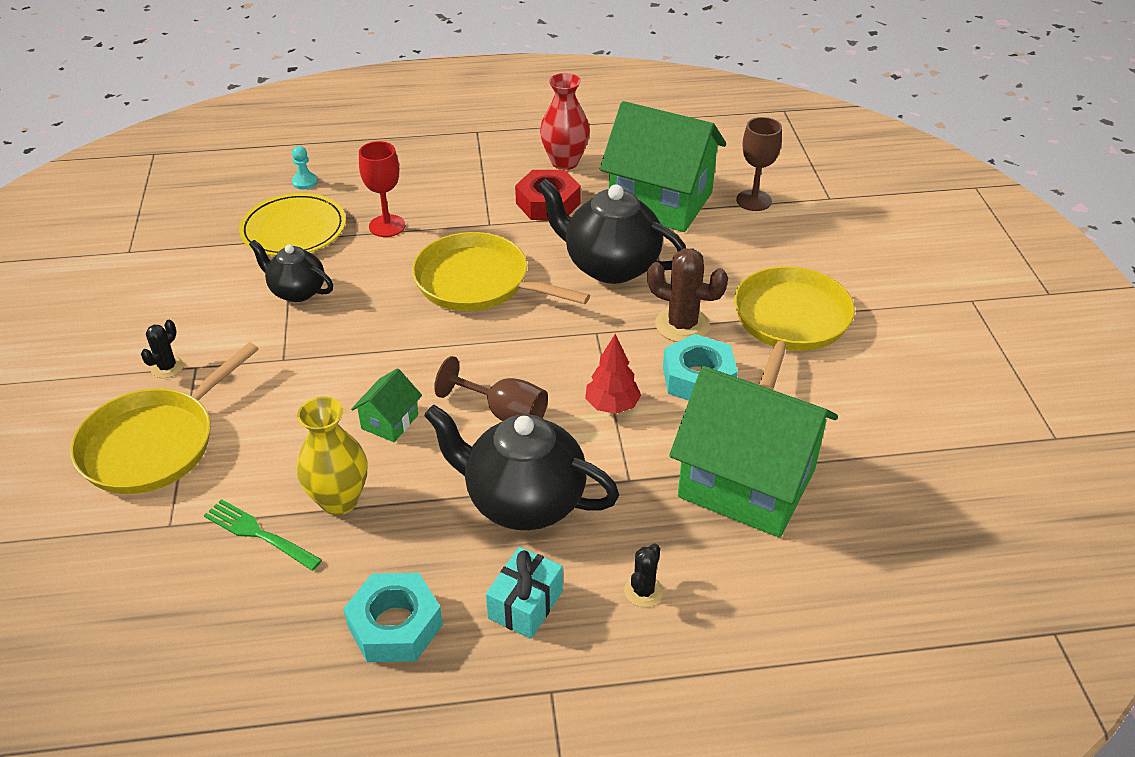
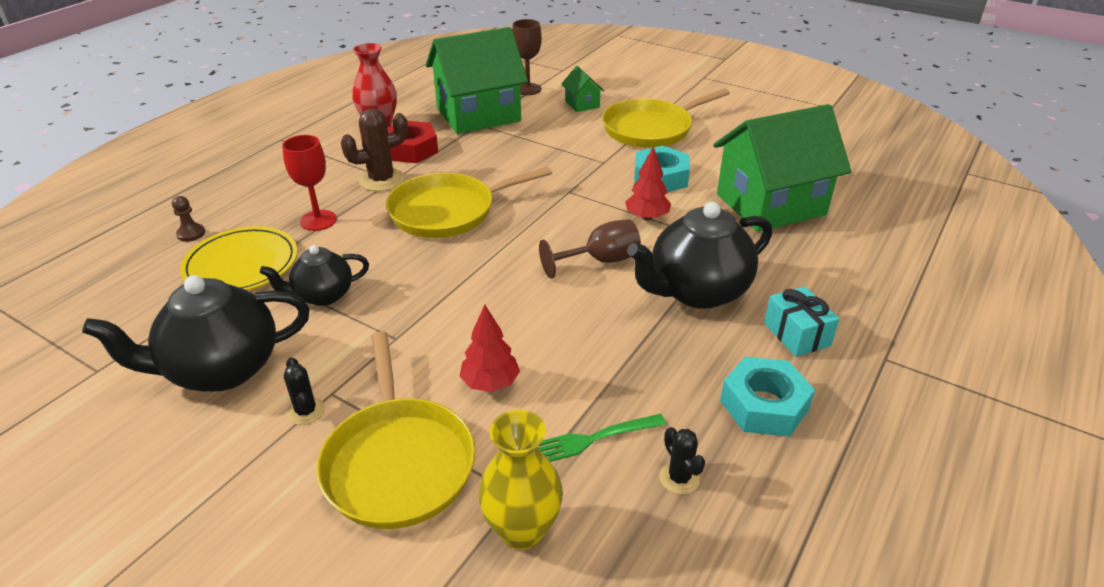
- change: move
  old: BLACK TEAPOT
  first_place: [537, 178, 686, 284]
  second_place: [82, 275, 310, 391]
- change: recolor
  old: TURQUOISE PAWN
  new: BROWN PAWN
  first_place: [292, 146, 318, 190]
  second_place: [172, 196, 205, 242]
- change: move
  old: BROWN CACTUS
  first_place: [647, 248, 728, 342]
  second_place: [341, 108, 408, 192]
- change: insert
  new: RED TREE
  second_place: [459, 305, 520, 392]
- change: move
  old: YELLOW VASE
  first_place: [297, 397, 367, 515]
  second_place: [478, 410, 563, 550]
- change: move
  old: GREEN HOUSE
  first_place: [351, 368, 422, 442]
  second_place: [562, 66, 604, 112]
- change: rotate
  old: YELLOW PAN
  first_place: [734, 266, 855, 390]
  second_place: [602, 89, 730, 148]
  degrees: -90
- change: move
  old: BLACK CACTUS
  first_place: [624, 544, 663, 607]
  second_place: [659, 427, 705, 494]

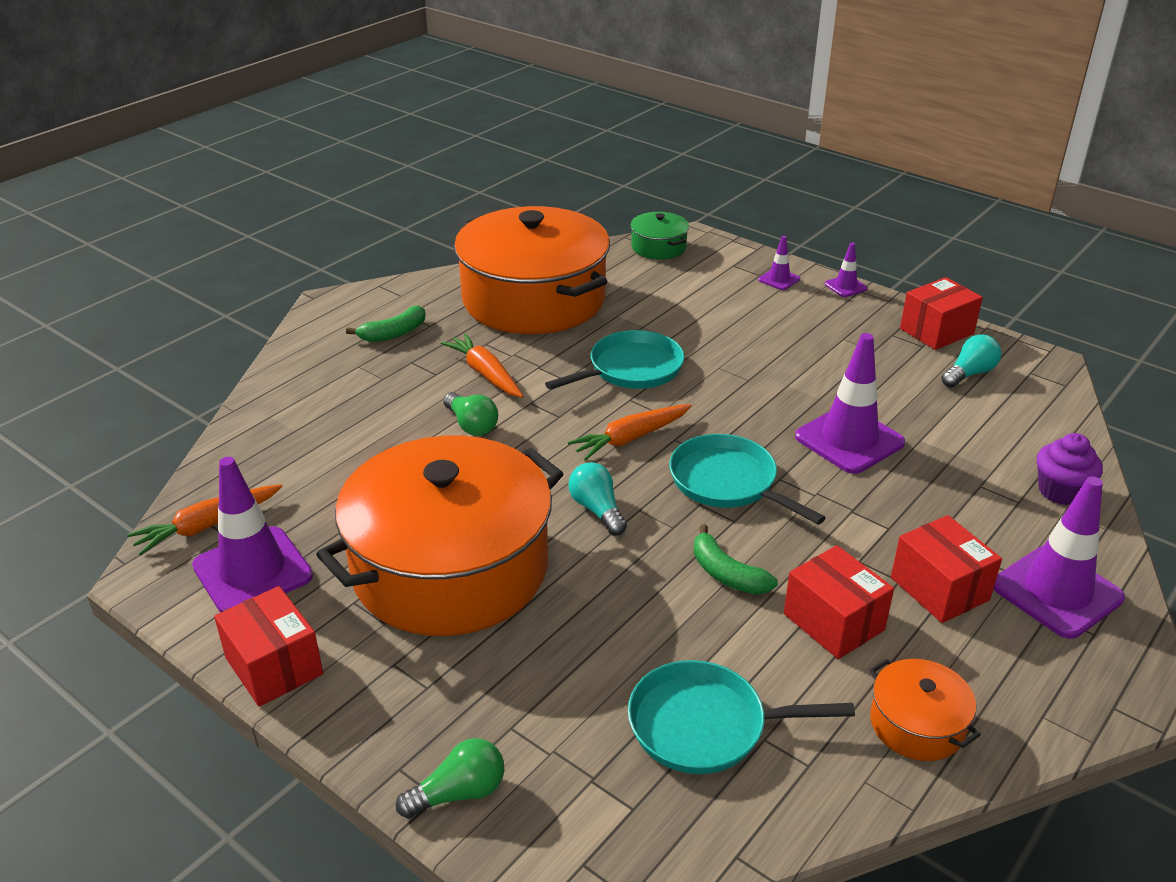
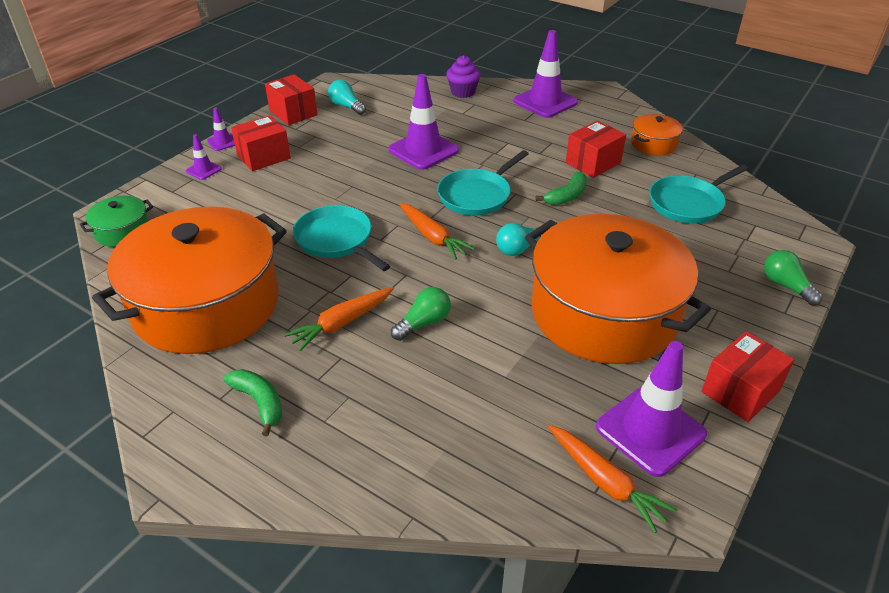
- change: move
  old: RED BOX
  first_place: [891, 515, 1002, 623]
  second_place: [231, 115, 291, 171]
- change: rotate
  old: TURQUOISE PAN
  first_place: [628, 660, 855, 774]
  second_place: [649, 164, 748, 224]
  degrees: 60

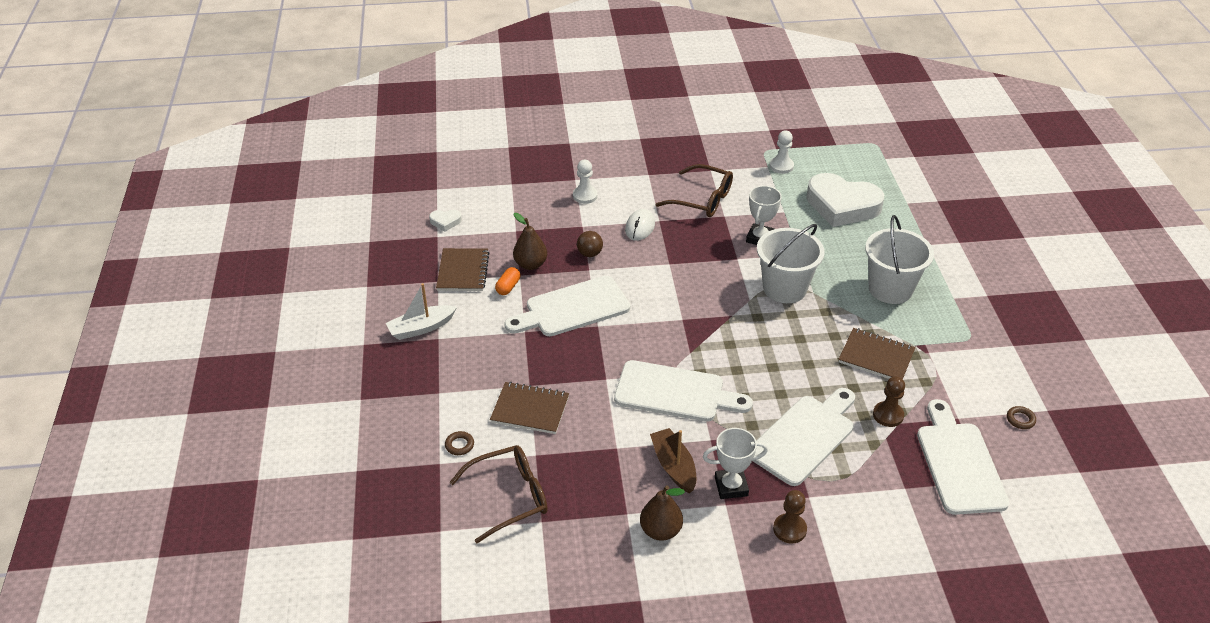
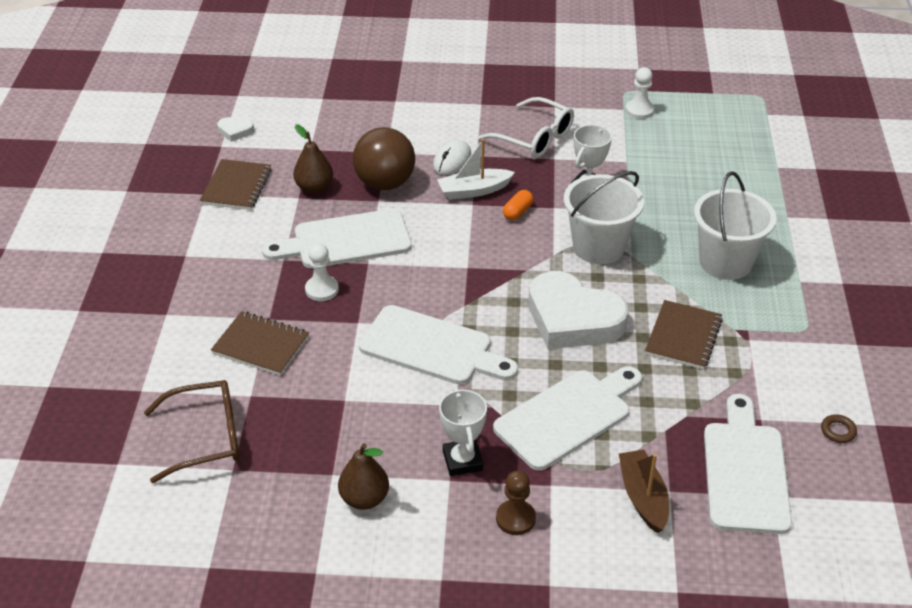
- change: move
  old: WHITE PAWN
  first_place: [573, 160, 597, 204]
  second_place: [305, 243, 339, 301]
- change: resize
  old: BROWN BALL
  first_place: [577, 231, 603, 257]
  second_place: [353, 127, 415, 190]
  factor: 2.03
- change: move
  old: WHITE BOAT
  first_place: [386, 283, 457, 340]
  second_place: [437, 139, 515, 200]
- change: rotate
  old: WHITE TROPHY
  first_place: [703, 428, 768, 499]
  second_place: [439, 387, 487, 476]
  degrees: 75
- change: recolor
  old: BROWN GLASSES
  new: WHITE GLASSES
  first_place: [656, 164, 733, 217]
  second_place: [477, 97, 574, 158]
- change: move
  old: ORANGE CAPSULE
  first_place: [495, 267, 520, 295]
  second_place: [503, 190, 533, 220]
- change: move
  old: WHITE HEART
  first_place: [806, 173, 885, 227]
  second_place: [529, 271, 628, 349]
- change: move
  old: BROWN BOAT
  first_place: [650, 428, 696, 493]
  second_place: [619, 449, 669, 533]
- change: rotate
  old: BROWN NOTEBOOK
  first_place: [839, 328, 915, 379]
  second_place: [645, 300, 723, 370]
  degrees: 75
- change: delete
  old: BROWN RING
  first_place: [445, 431, 474, 455]
- change: delete
  old: BROWN PAWN
  first_place: [873, 376, 905, 427]

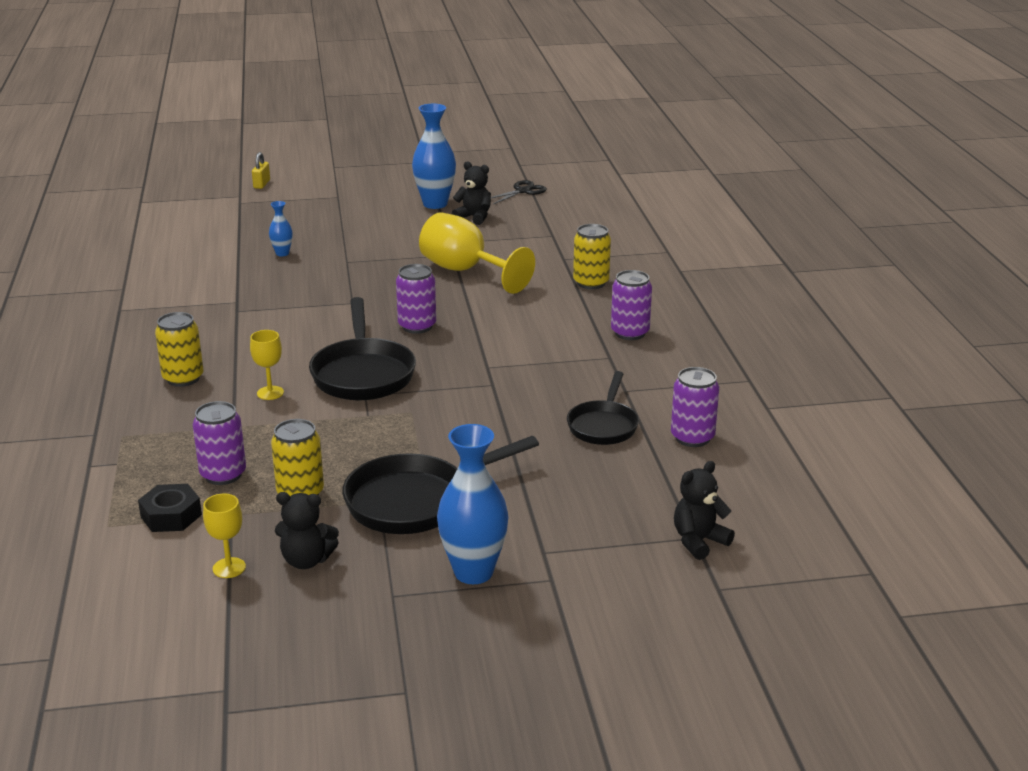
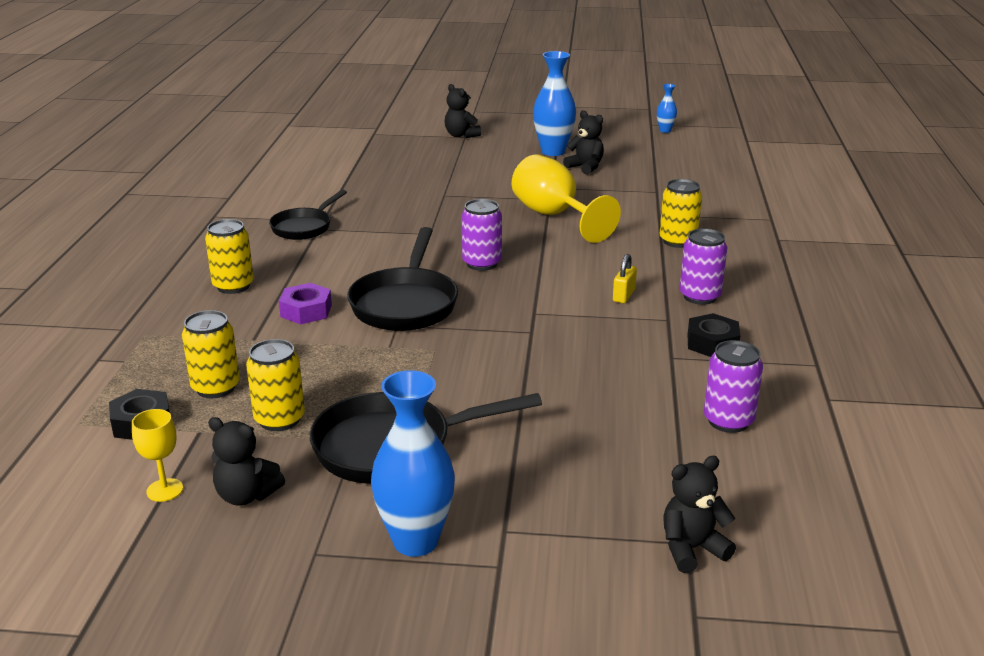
- change: recolor
  old: PURPLE CAN
  new: YELLOW CAN
  first_place: [193, 401, 246, 485]
  second_place: [182, 310, 240, 398]
- change: move
  old: BLACK PAN
  first_place: [567, 371, 639, 445]
  second_place: [269, 190, 347, 240]
- change: replace
  old: YELLOW GOBLET
  new: PURPLE NUT
  first_place: [250, 330, 284, 400]
  second_place: [279, 283, 332, 324]
- change: insert
  new: BLACK TEDDY BEAR
  second_place: [444, 84, 482, 138]
- change: move
  old: YELLOW PADLOCK
  first_place: [252, 152, 270, 189]
  second_place: [613, 254, 637, 303]
- change: move
  old: BLUE VASE
  first_place: [269, 201, 292, 257]
  second_place: [657, 84, 677, 133]
- change: insert
  new: BLACK NUT
  second_place: [688, 313, 740, 357]
- change: delete
  old: BLACK SCISSORS
  first_place: [491, 180, 547, 204]

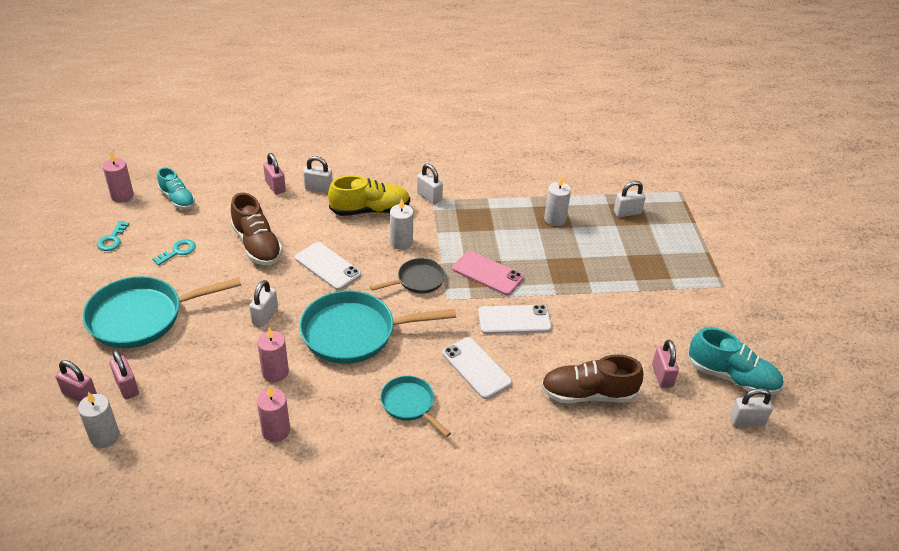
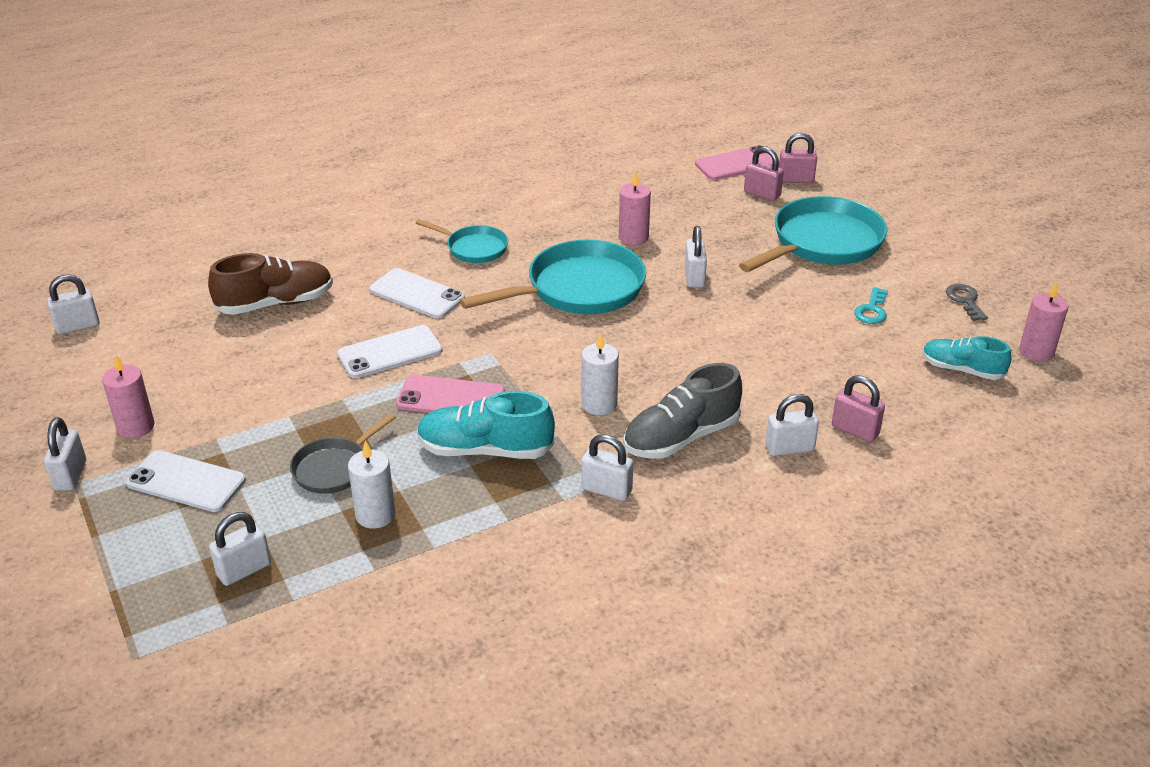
- change: insert
  new: WHITE PADLOCK
  second_place: [44, 417, 86, 491]
- change: move
  old: PINK CANDLE
  first_place: [257, 386, 290, 442]
  second_place: [102, 354, 155, 438]
- change: move
  old: WHITE PHONE
  first_place: [295, 242, 361, 290]
  second_place: [126, 450, 246, 512]
- change: move
  old: GREY PAN
  first_place: [370, 258, 445, 294]
  second_place: [290, 413, 396, 494]
- change: move
  old: TURQUOISE SHOE
  first_place: [688, 327, 783, 396]
  second_place: [417, 391, 555, 459]
- change: recolor
  old: YELLOW SHOE
  new: GREY SHOE
  first_place: [328, 175, 410, 216]
  second_place: [623, 363, 742, 459]
- change: replace
  old: WHITE CANDLE
  new: PINK PHONE
  first_place: [78, 392, 120, 448]
  second_place: [695, 145, 773, 180]
- change: recolor
  old: TURQUOISE KEY
  new: GREY KEY
  first_place: [97, 221, 129, 251]
  second_place: [946, 284, 988, 321]
- change: delete
  old: BROWN SHOE
  first_place: [231, 192, 283, 265]
- change: delete
  old: PINK PADLOCK
  first_place: [652, 340, 679, 388]

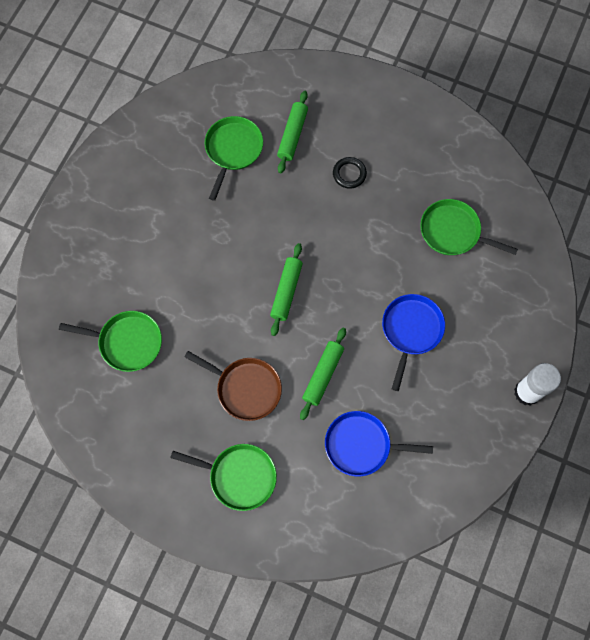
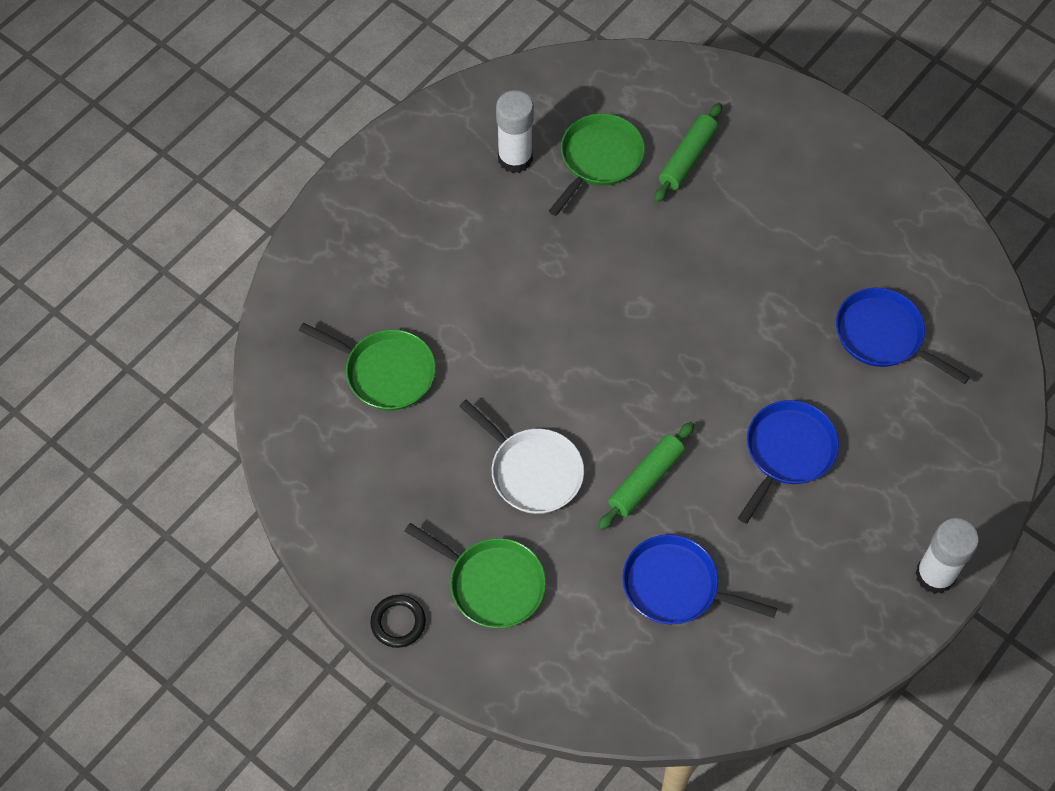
- change: move
  old: BLACK RING
  first_place: [333, 157, 367, 188]
  second_place: [370, 595, 426, 648]
- change: recolor
  old: BROWN PAN
  new: WHITE PAN
  first_place: [184, 351, 282, 421]
  second_place: [459, 399, 584, 514]
- change: insert
  new: WHITE GLUE STICK
  second_place: [496, 90, 534, 173]
- change: recolor
  old: GREEN PAN
  new: BLUE PAN
  first_place: [420, 199, 518, 255]
  second_place: [836, 288, 970, 384]
- change: delete
  old: GREEN ROLLING PIN
  first_place: [270, 243, 303, 336]

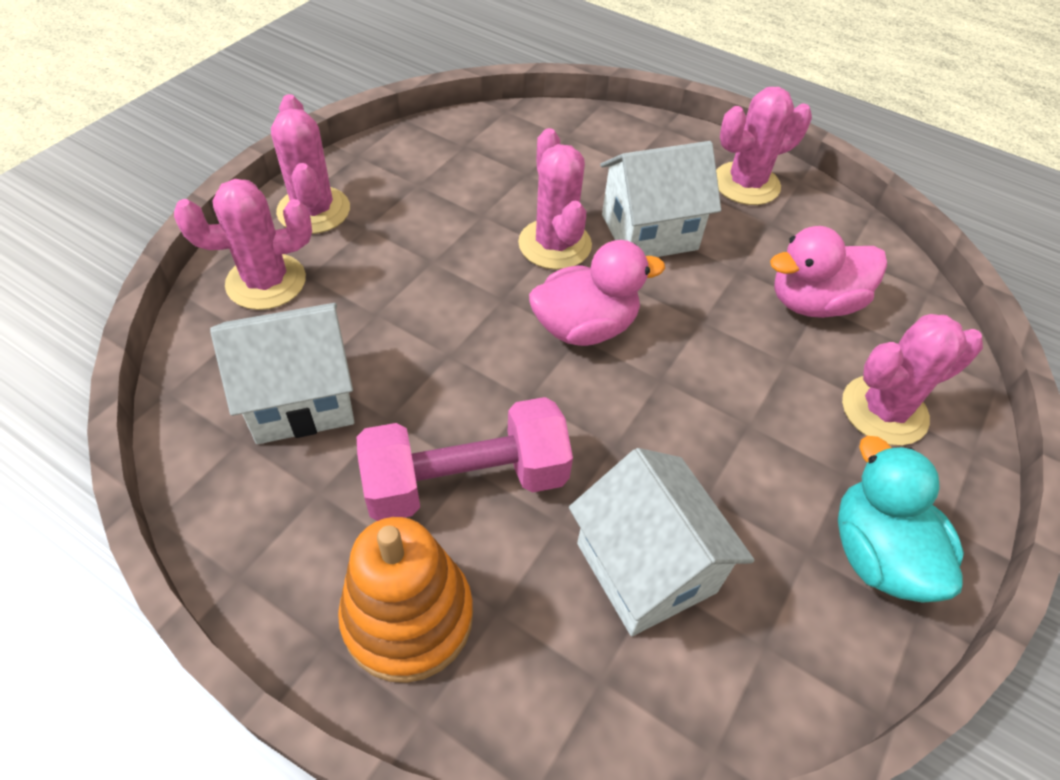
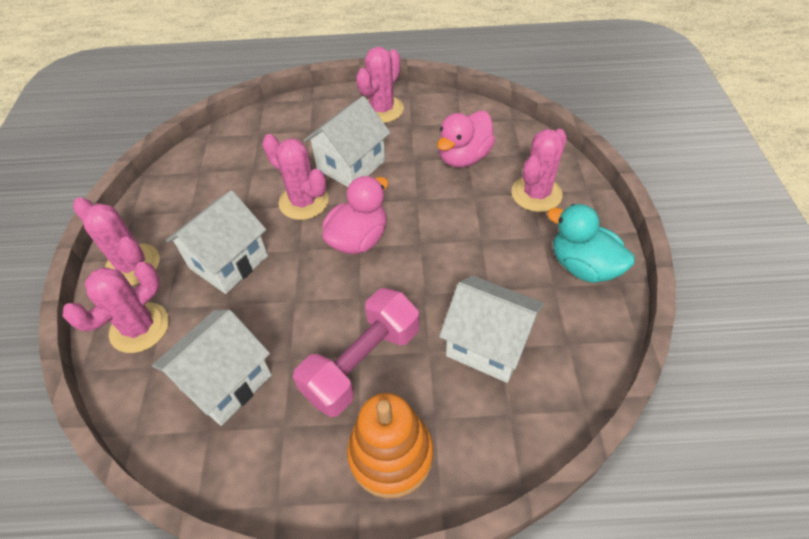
- change: insert
  new: WHITE HOUSE
  second_place: [166, 190, 268, 294]

